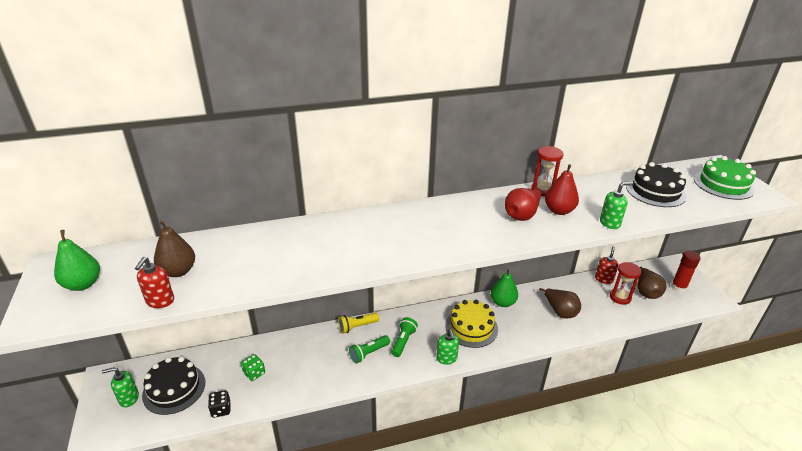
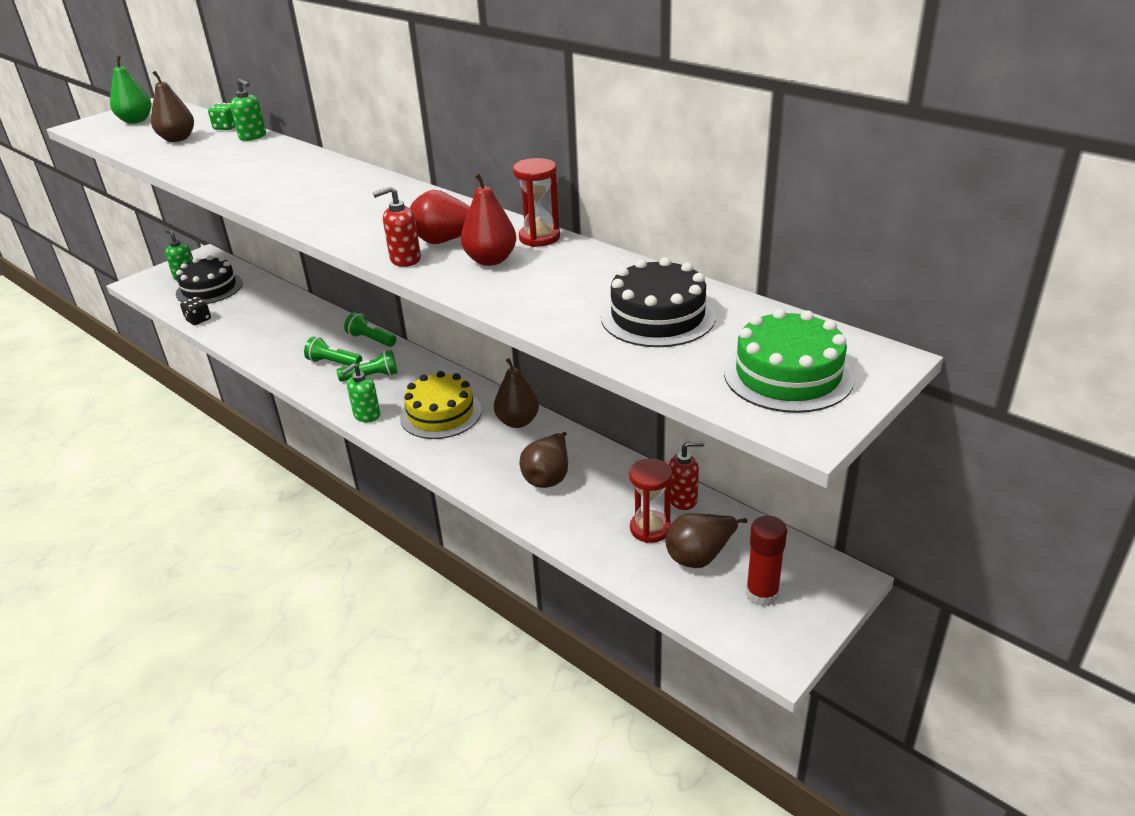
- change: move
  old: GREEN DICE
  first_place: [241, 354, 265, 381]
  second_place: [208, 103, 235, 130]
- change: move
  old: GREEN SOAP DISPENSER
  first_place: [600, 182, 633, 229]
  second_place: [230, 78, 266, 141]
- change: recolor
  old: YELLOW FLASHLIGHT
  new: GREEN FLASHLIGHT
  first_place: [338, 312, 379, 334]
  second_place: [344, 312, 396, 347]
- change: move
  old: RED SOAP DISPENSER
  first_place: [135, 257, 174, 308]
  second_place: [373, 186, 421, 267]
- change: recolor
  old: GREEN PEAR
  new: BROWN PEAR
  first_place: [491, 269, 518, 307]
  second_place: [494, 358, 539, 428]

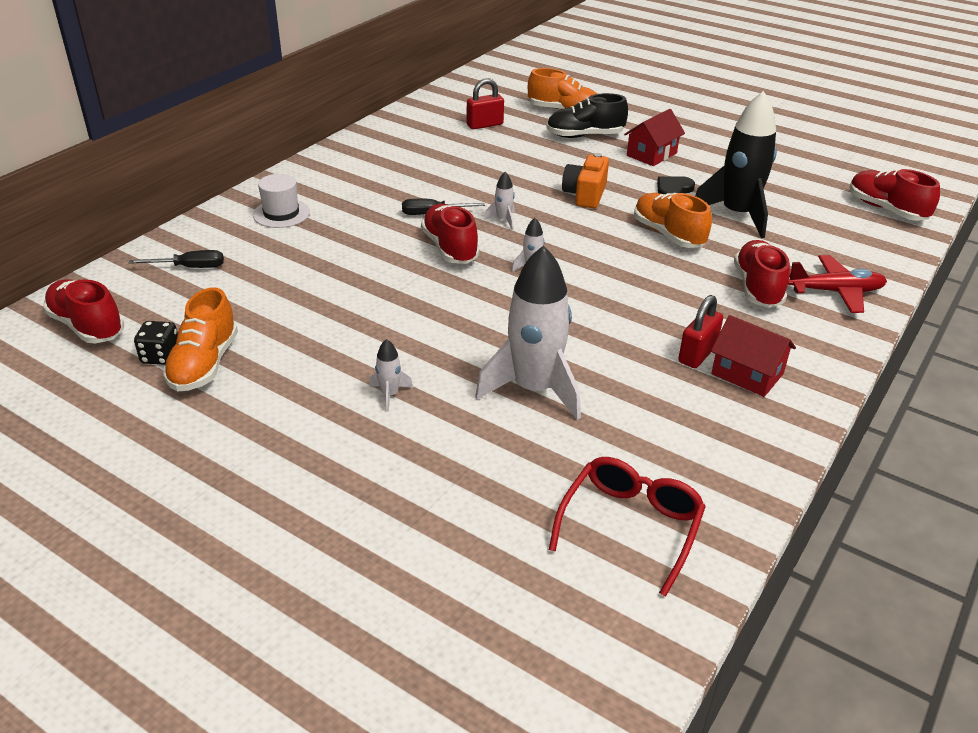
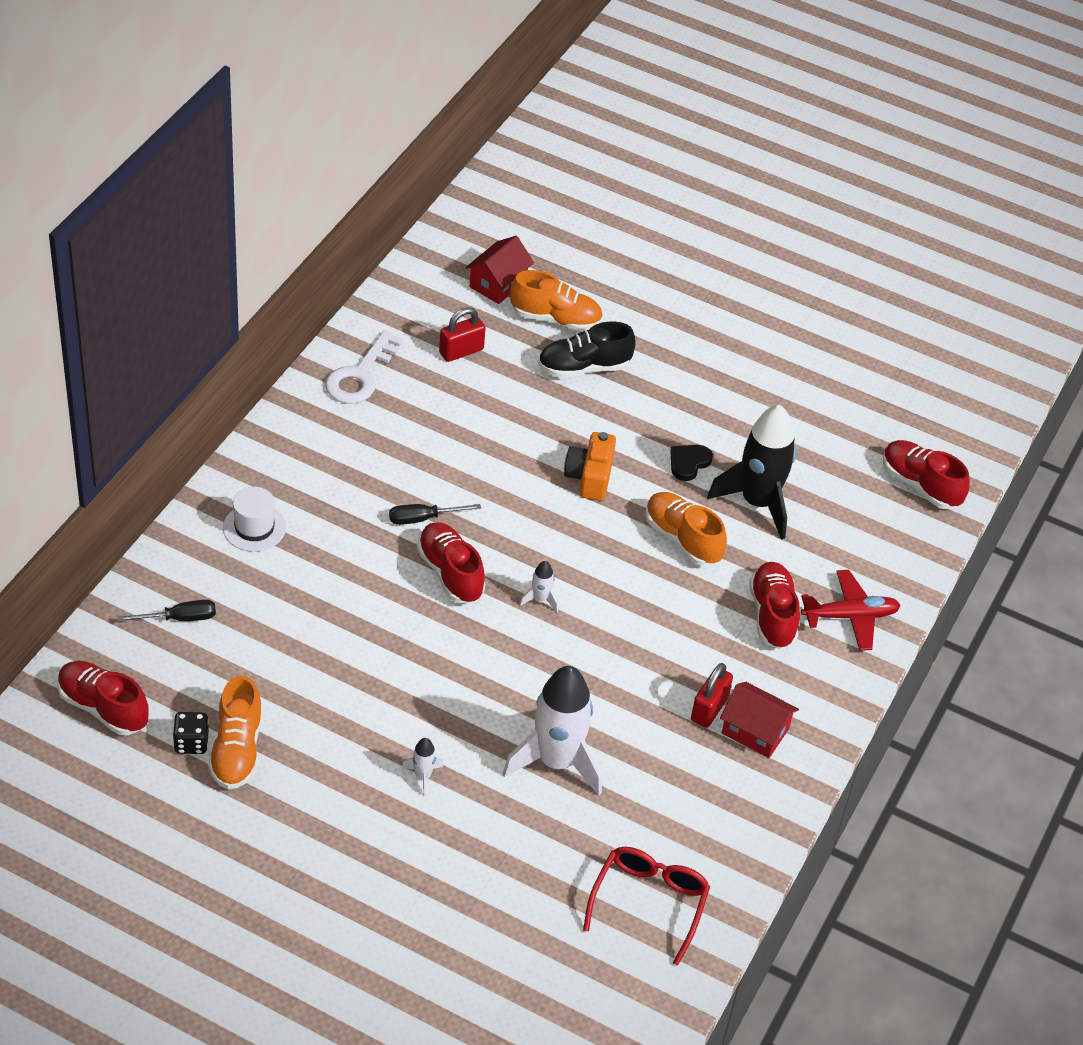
- change: insert
  new: WHITE KEY
  second_place: [325, 330, 403, 404]
- change: move
  old: RED HOUSE
  first_place: [624, 109, 685, 166]
  second_place: [465, 236, 534, 304]
- change: delete
  old: WHITE ROCKET
  first_place: [484, 172, 515, 230]

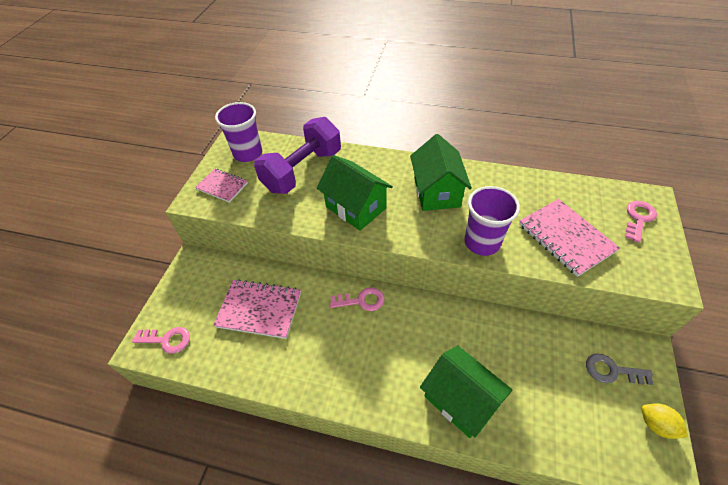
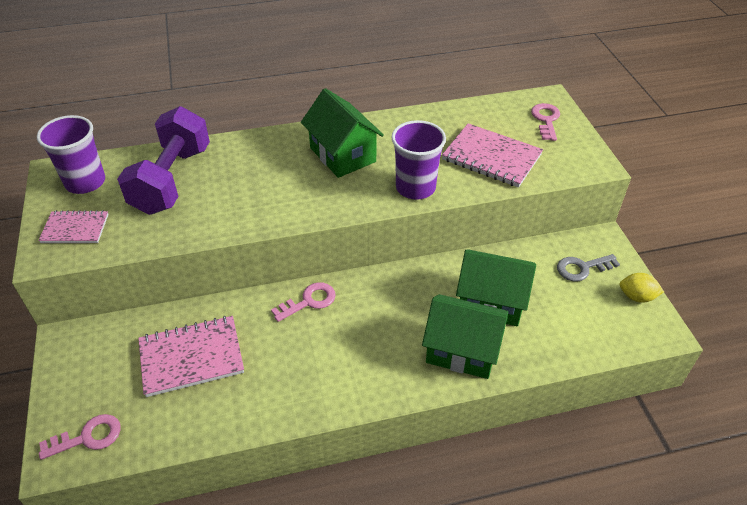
- change: move
  old: GREEN HOUSE
  first_place: [317, 155, 393, 231]
  second_place: [456, 249, 536, 326]

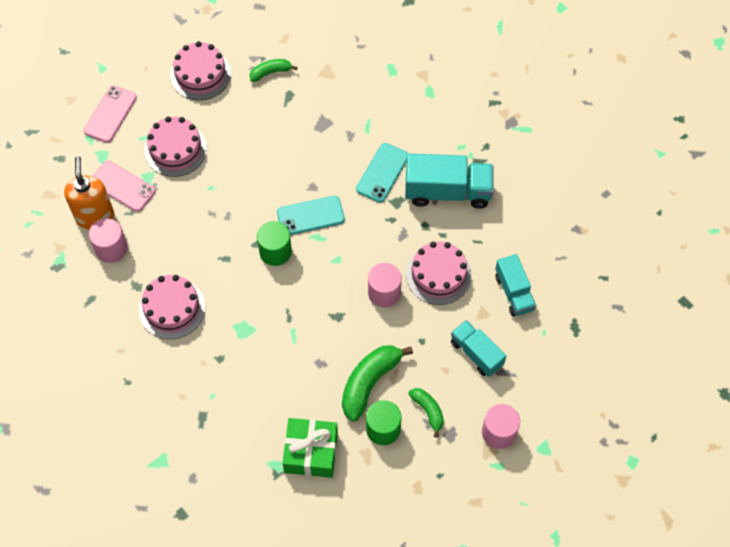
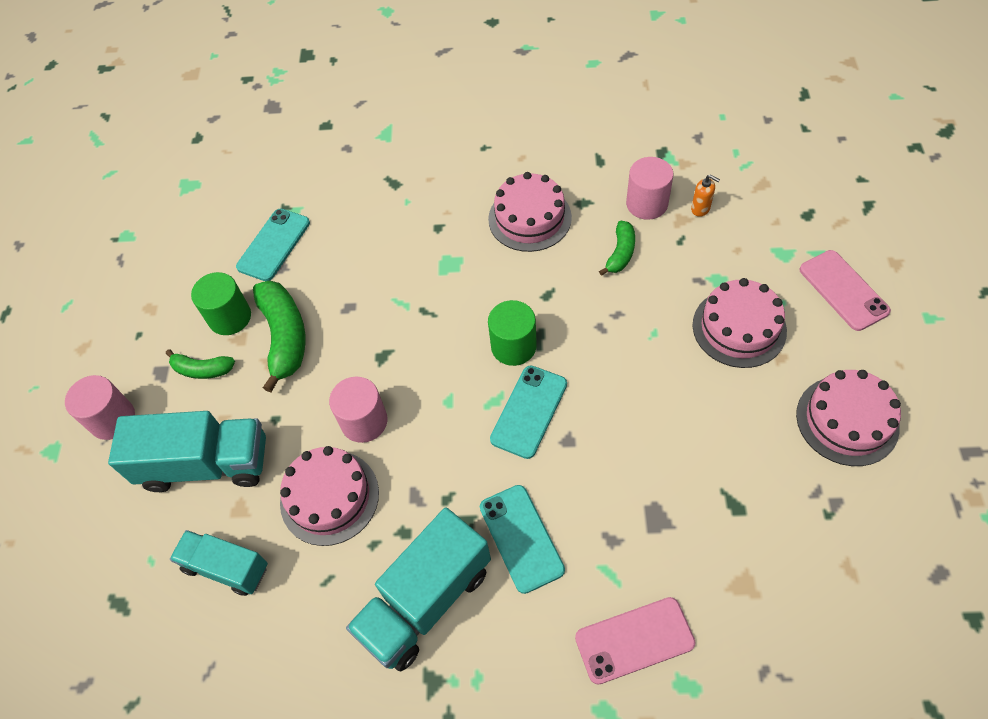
- change: resize
  old: TURQUOISE TRUCK
  first_place: [451, 320, 506, 377]
  second_place: [108, 411, 266, 492]
  factor: 1.6
- change: replace
  old: GREEN GIFT
  new: TURQUOISE PHONE
  first_place: [282, 418, 338, 478]
  second_place: [236, 209, 310, 281]
- change: move
  old: PINK PHONE
  first_place: [93, 161, 156, 212]
  second_place: [575, 597, 696, 684]
- change: move
  old: GREEN BANANA
  first_place: [250, 59, 297, 82]
  second_place: [599, 220, 635, 276]
- change: resize
  old: ORANGE SOAP DISPENSER
  first_place: [64, 156, 114, 230]
  second_place: [691, 174, 720, 217]
  factor: 0.44

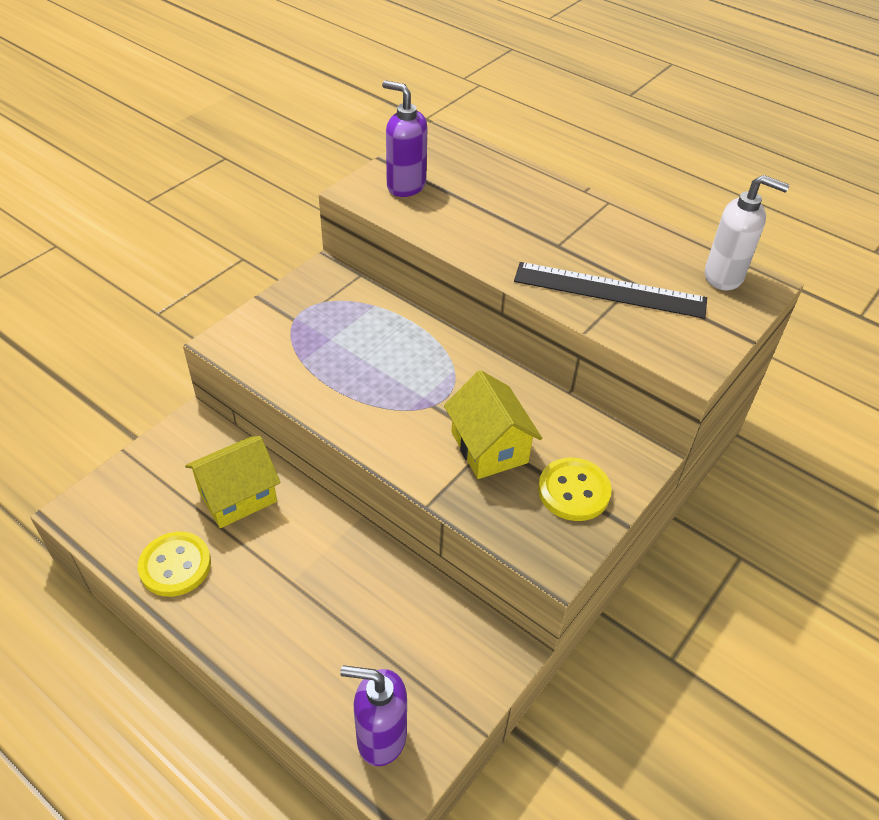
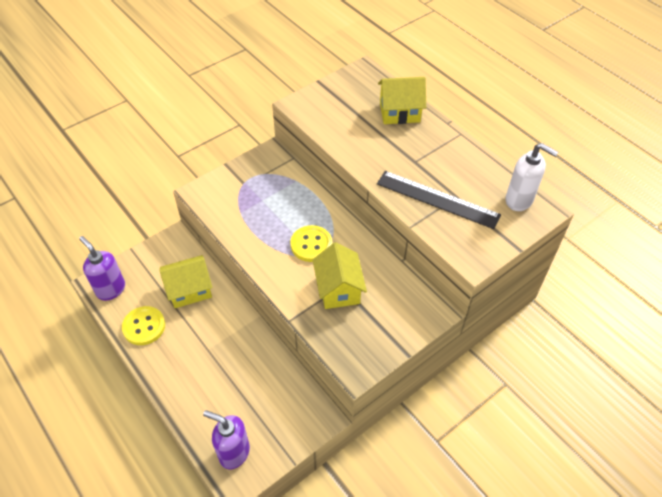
- change: move
  old: PURPLE SOAP DISPENSER
  first_place: [382, 80, 428, 197]
  second_place: [79, 236, 125, 301]
- change: move
  old: YELLOW BUTTON
  first_place: [538, 457, 612, 521]
  second_place: [291, 225, 332, 262]
- change: insert
  new: YELLOW HOUSE
  second_place: [378, 77, 426, 124]

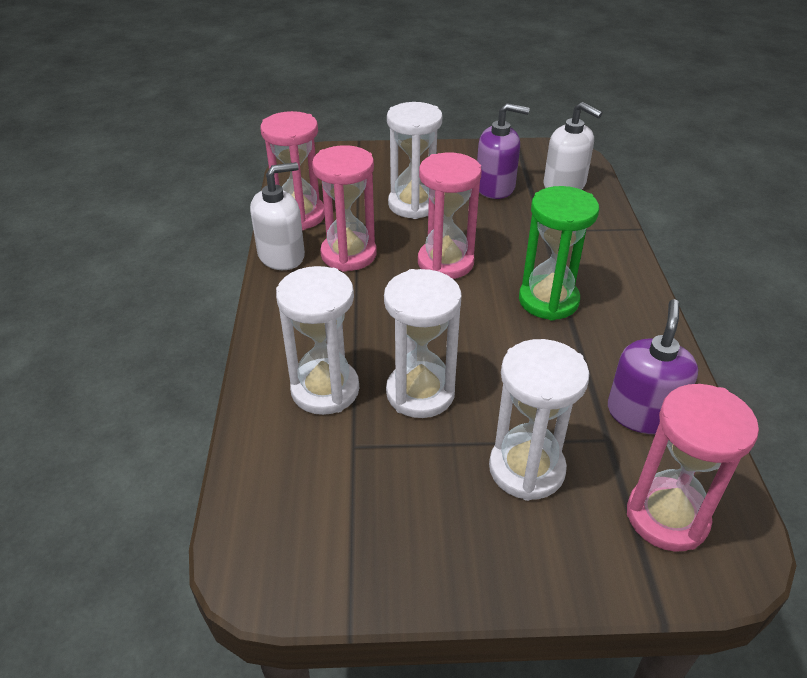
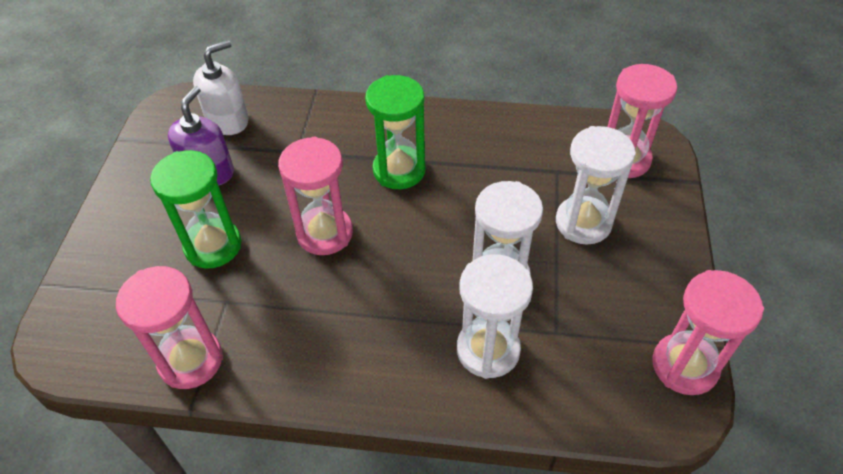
- change: recolor
  old: WHITE HOURGLASS
  new: GREEN HOURGLASS
  first_place: [387, 102, 443, 219]
  second_place: [150, 150, 241, 268]
- change: move
  old: PINK HOURGLASS
  first_place: [312, 145, 377, 272]
  second_place: [653, 270, 764, 395]
- change: delete
  old: WHITE SOAP DISPENSER
  first_place: [250, 162, 305, 270]
- change: delete
  old: PURPLE SOAP DISPENSER
  first_place: [608, 299, 698, 434]

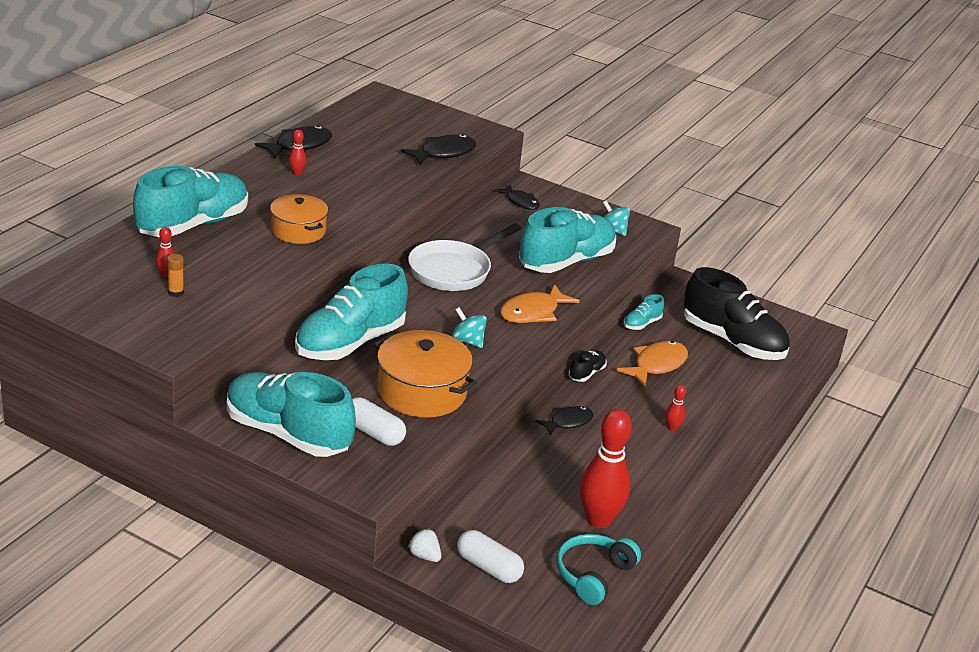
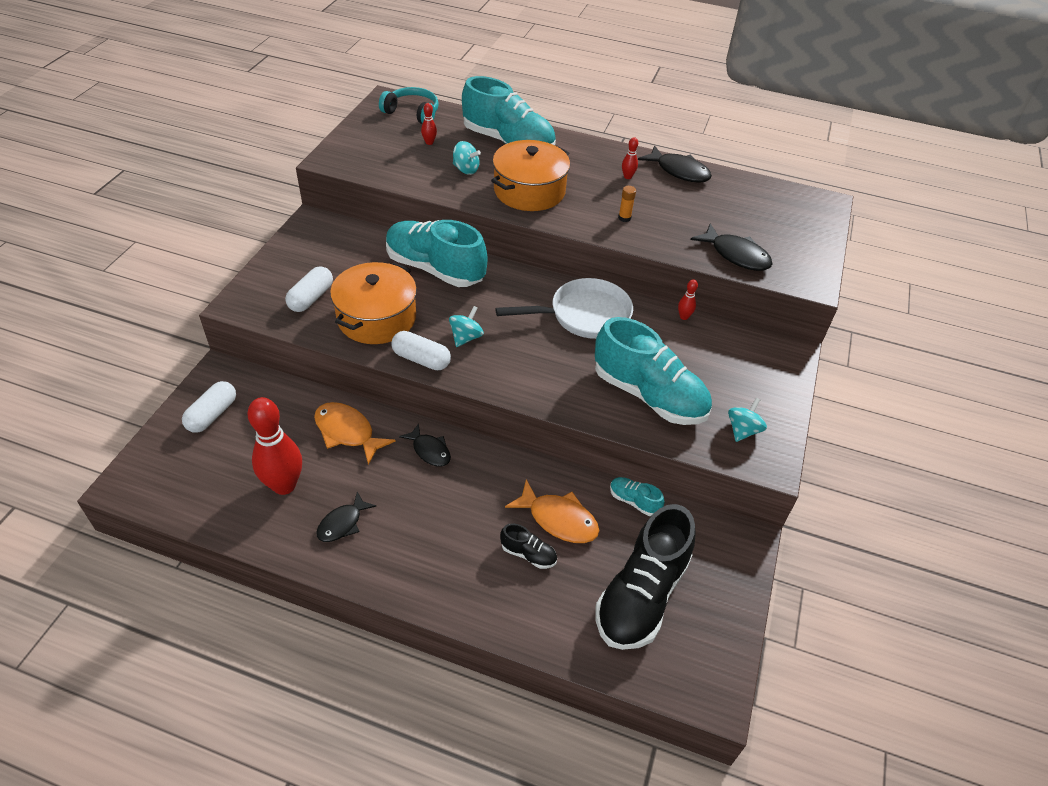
- change: move
  old: ORANGE FISH
  first_place: [500, 284, 580, 323]
  second_place: [314, 402, 396, 465]
- change: move
  old: BLACK FISH
  first_place: [494, 184, 540, 210]
  second_place: [317, 492, 376, 542]
- change: move
  old: TURQUOISE HEADPHONES
  first_place: [556, 534, 641, 605]
  second_place: [379, 87, 439, 124]
- change: insert
  new: WHITE CAPSULE
  second_place: [391, 331, 451, 370]
- change: insert
  new: TURQUOISE SPINNING TOP
  second_place: [453, 141, 481, 175]
- change: resize
  old: ORANGE POT
  first_place: [270, 194, 328, 244]
  second_place: [491, 140, 570, 211]
  factor: 1.51
- change: rotate
  old: WHITE PAN
  first_place: [408, 223, 521, 291]
  second_place: [496, 278, 633, 339]
  degrees: 135
- change: move
  old: BLACK SHOE
  first_place: [568, 351, 607, 382]
  second_place: [500, 523, 557, 569]
- change: move
  old: ORANGE GLUE STICK
  first_place: [167, 254, 184, 297]
  second_place: [618, 186, 636, 222]
- change: move
  old: RED BOWLING PIN
  first_place: [666, 385, 686, 431]
  second_place: [678, 279, 698, 320]
- change: delete
  old: TURQUOISE SHOE
  first_place: [227, 372, 356, 457]
- change: delete
  old: WHITE STRAWBERRY
  first_place: [407, 528, 441, 562]

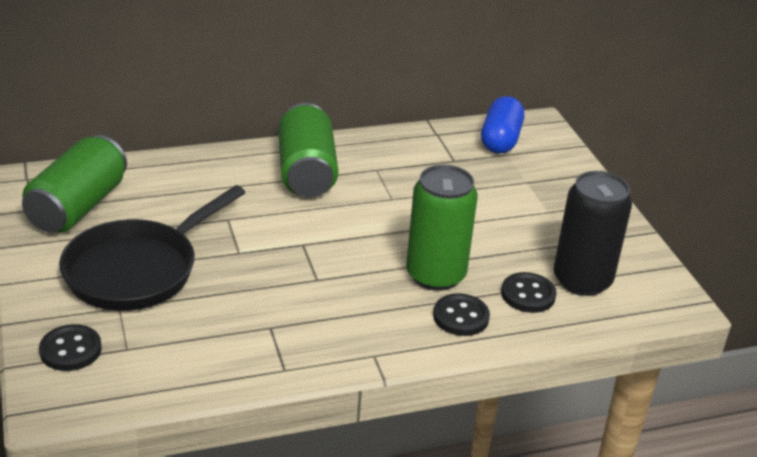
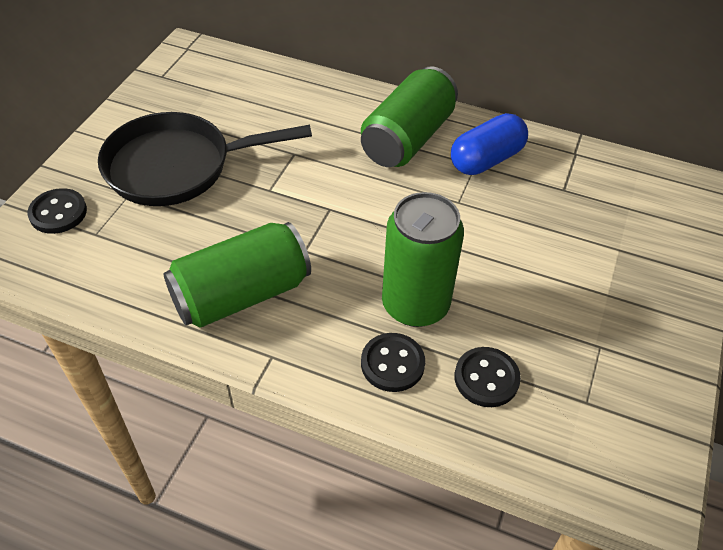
- change: move
  old: GREEN CAN
  first_place: [22, 135, 127, 233]
  second_place: [163, 222, 311, 328]
- change: move
  old: BLUE CAPSULE
  first_place: [481, 96, 524, 154]
  second_place: [451, 113, 528, 175]
- change: delete
  old: BLACK CAN
  first_place: [553, 171, 632, 296]

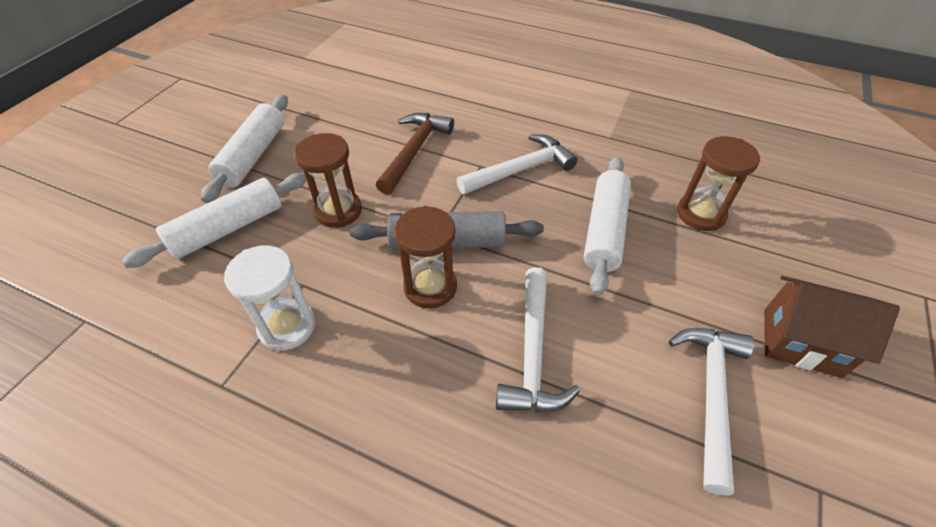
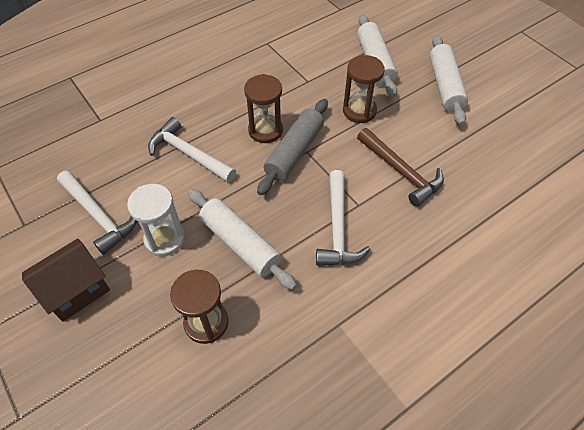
- change: move
  old: WHITE HOURGLASS
  first_place: [224, 245, 316, 351]
  second_place: [127, 184, 185, 256]
- change: rotate
  old: WHITE ROLLING PIN
  first_place: [201, 95, 288, 203]
  second_place: [429, 35, 468, 125]
  degrees: 45

